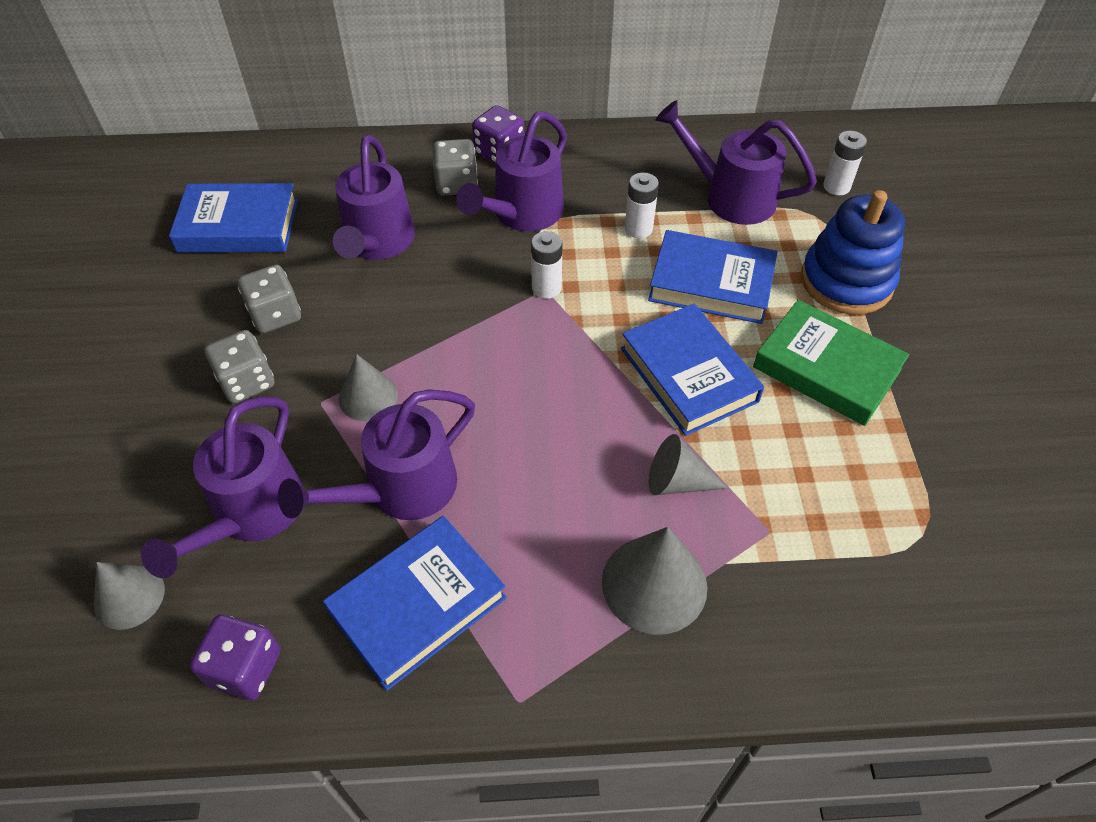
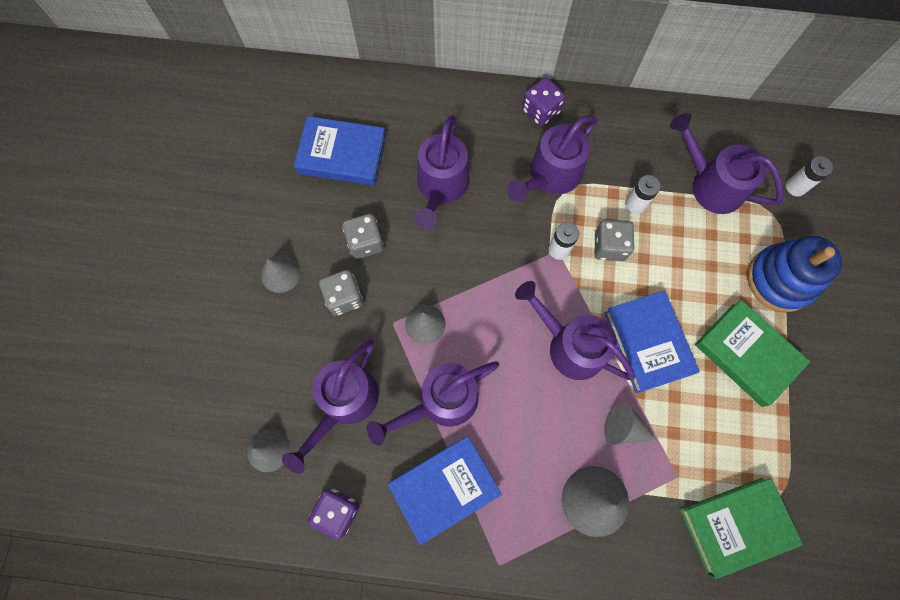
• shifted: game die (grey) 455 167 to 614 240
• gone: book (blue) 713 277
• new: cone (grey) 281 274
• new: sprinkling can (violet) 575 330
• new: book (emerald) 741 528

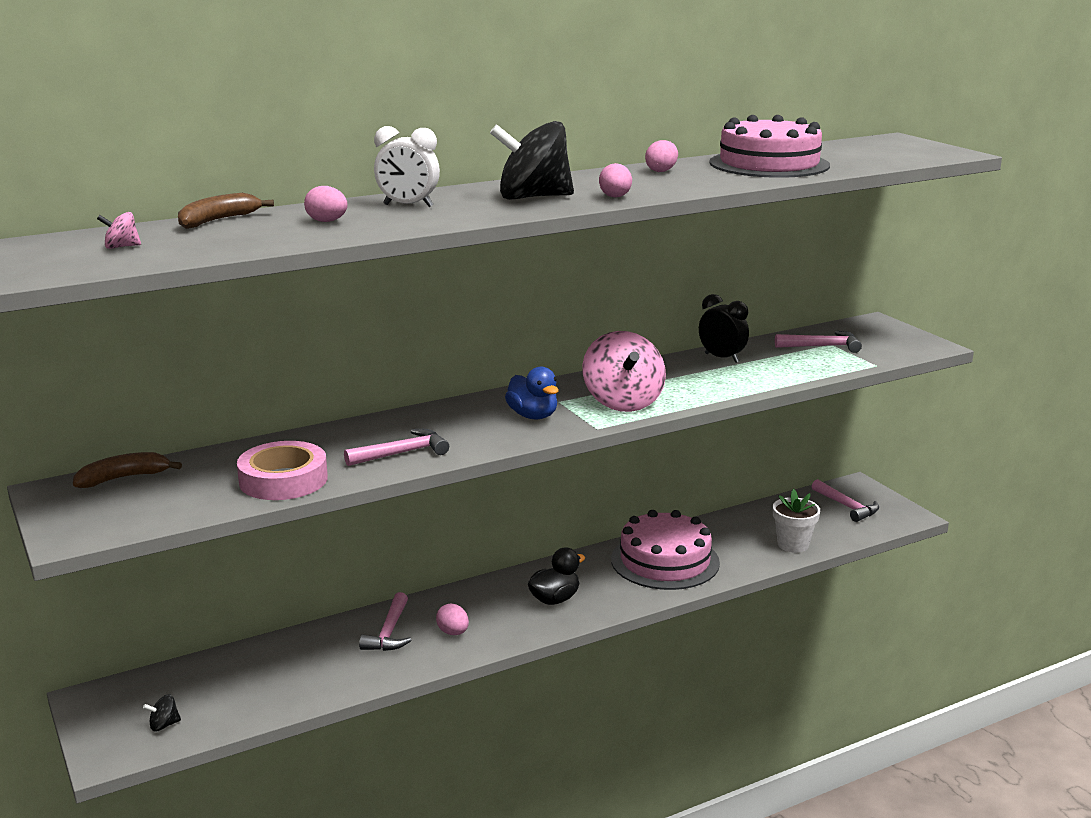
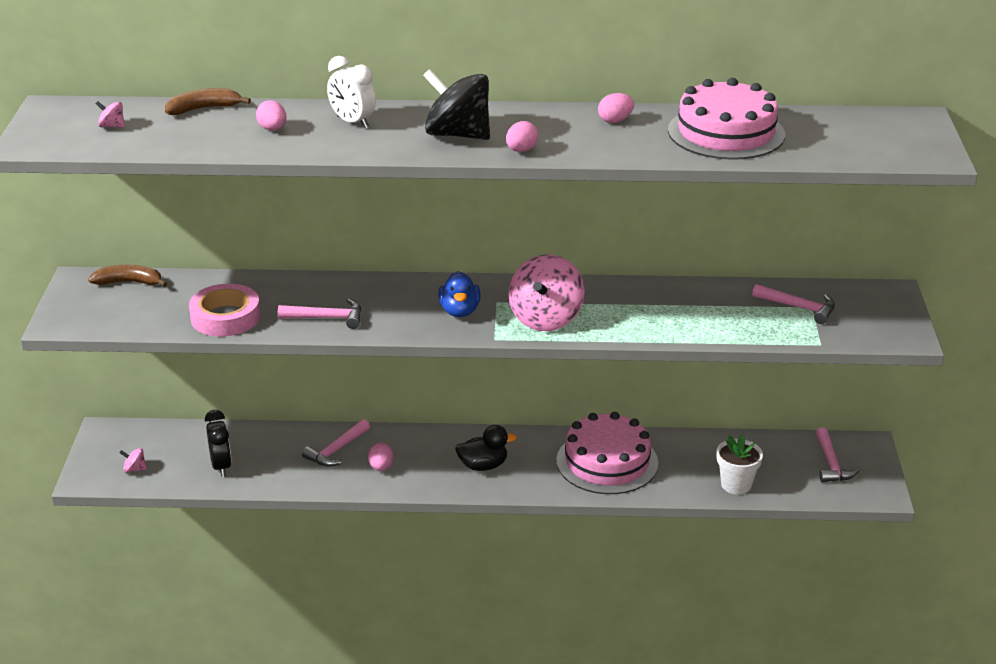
• shifted: clock (ebony) 724 328 to 218 443
• repainted: toy top (ebony) 162 713 to toy top (rose-pink) 133 460

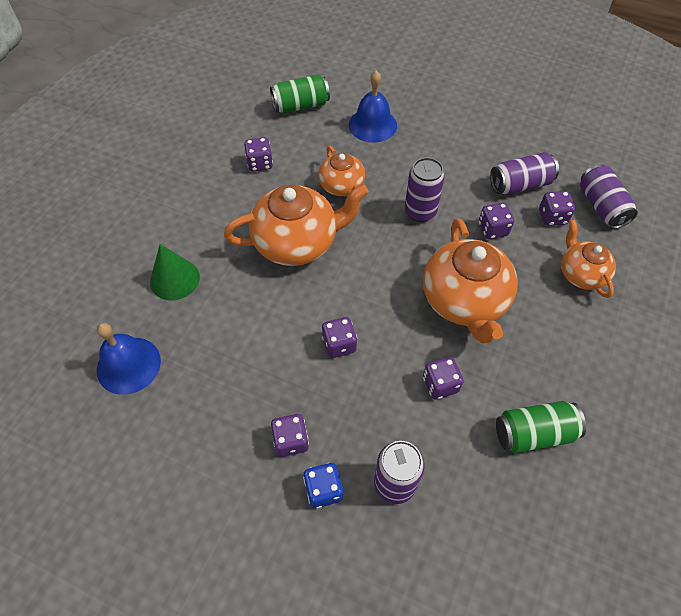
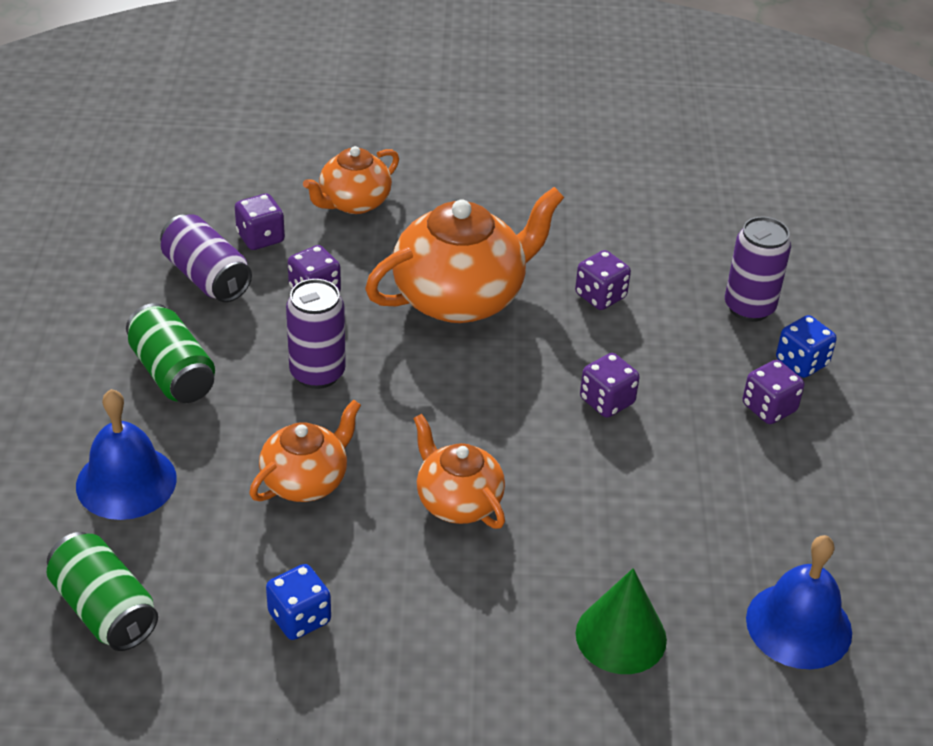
• repainted: game die (violet) 258 154 to game die (blue) 298 602
• gone: tin (violet) 609 196
• scaled: tea pot (orange) 296 225 = 459 471 x0.58
• shifted: tin (emerald) 541 427 to 170 353

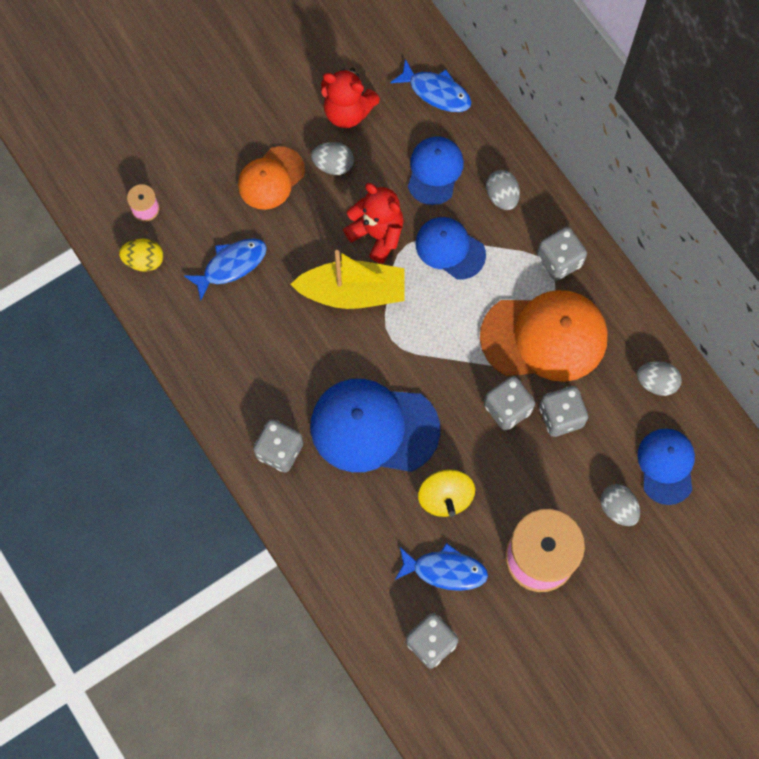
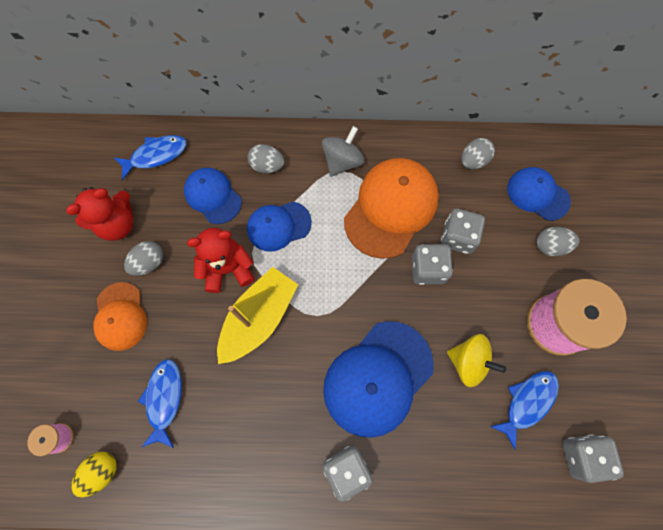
• swapped: game die (grey) 562 254 to toy top (grey) 343 151

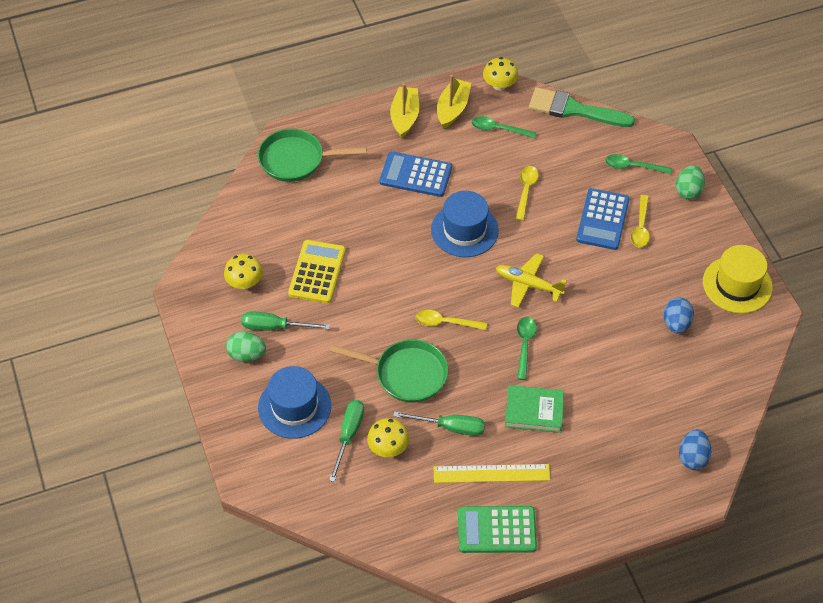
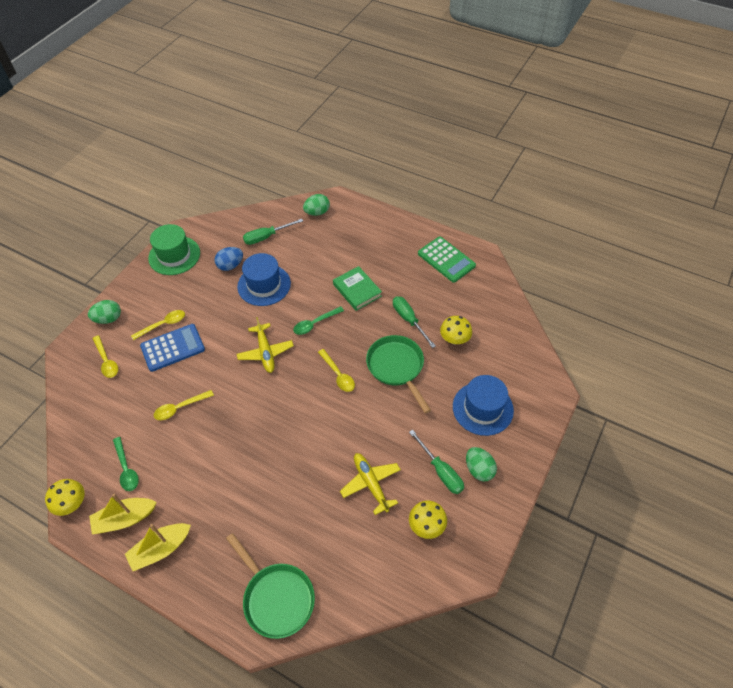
• gone: brush (emerald) 582 107
• gone: pocket calculator (blue) 416 174
• repainted: spoon (emerald) 638 164 to spoon (golden) 105 356
• shifted: top hat (blue) 465 224 to 264 279
• swapped: pocket calculator (golden) 317 271 to plane (golden) 370 484
• repainted: top hat (golden) 738 279 to top hat (emerald) 174 249
• shifted: screwdriver (emerald) 346 441 to 273 232
• repainted: toy egg (blue) 695 449 to toy egg (emerald) 316 205
• gone: ruler (golden) 491 473

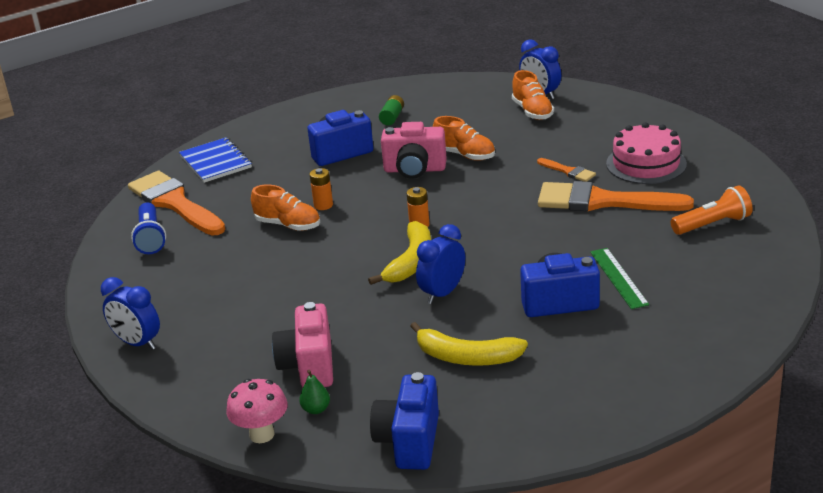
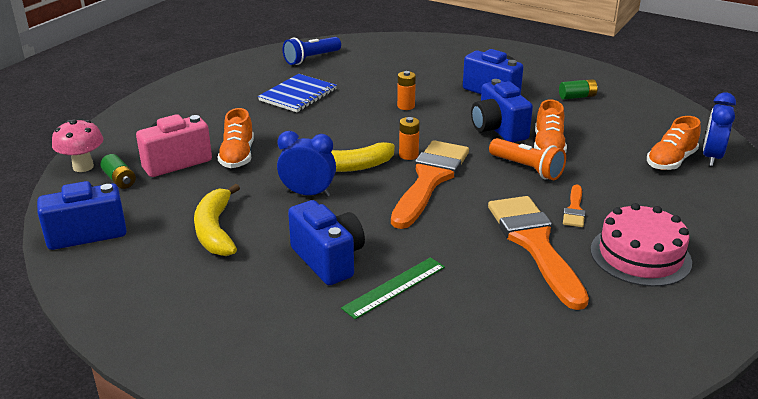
• repainted: camera (rose-pink) 414 150 to camera (blue) 502 110
• shifted: notepad (blue) 215 160 to 297 93
• shifted: brush (orange) 176 203 to 430 184
• shifted: lace-up shoe (orange) 285 208 to 236 138
• shifted: flashlight (orange) 712 210 to 527 159
• gone: clock (blue) 130 313
• swapped: pear (emerald) 314 392 to power cell (emerald) 118 171

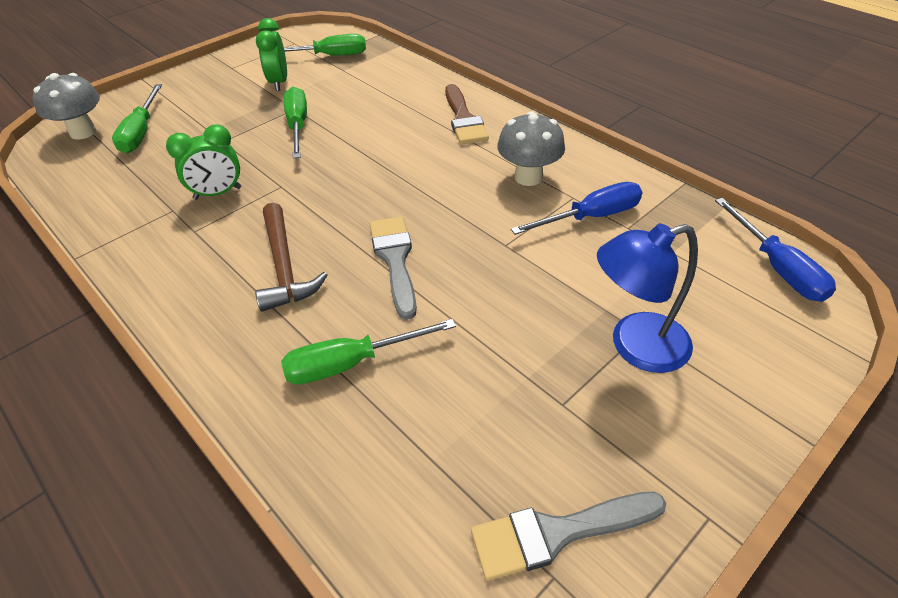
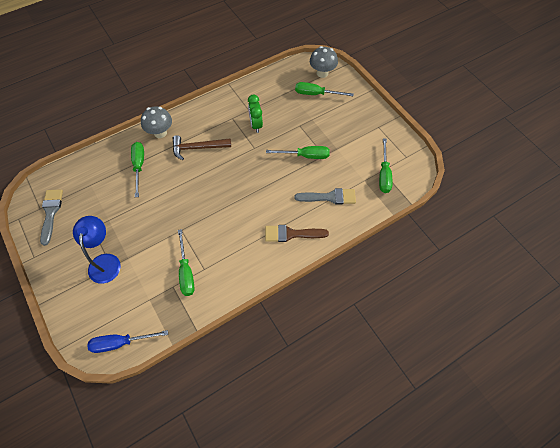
• gone: clock (emerald) 271 54
• shifted: toadstool (grey) 531 148 to 156 122
• repainted: screwdriver (blue) 576 208 to screwdriver (emerald) 186 262
• shifted: brush (grey) 393 268 to 325 196

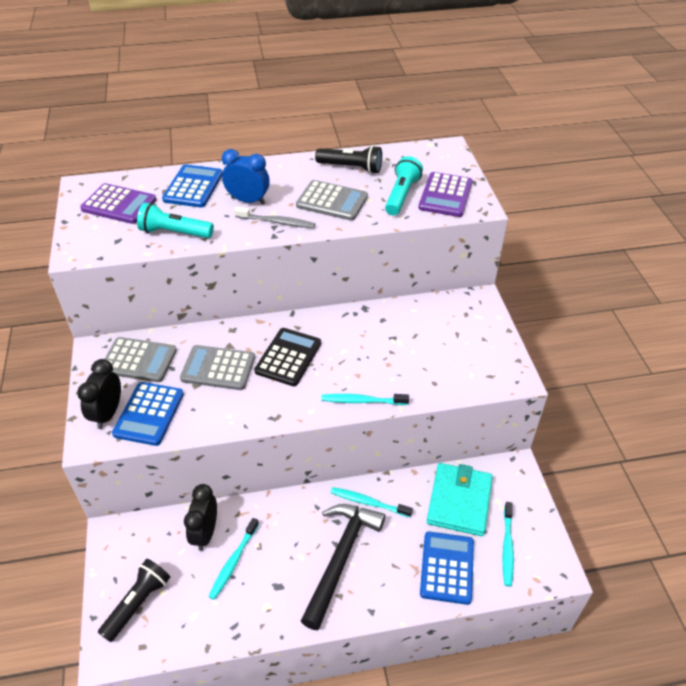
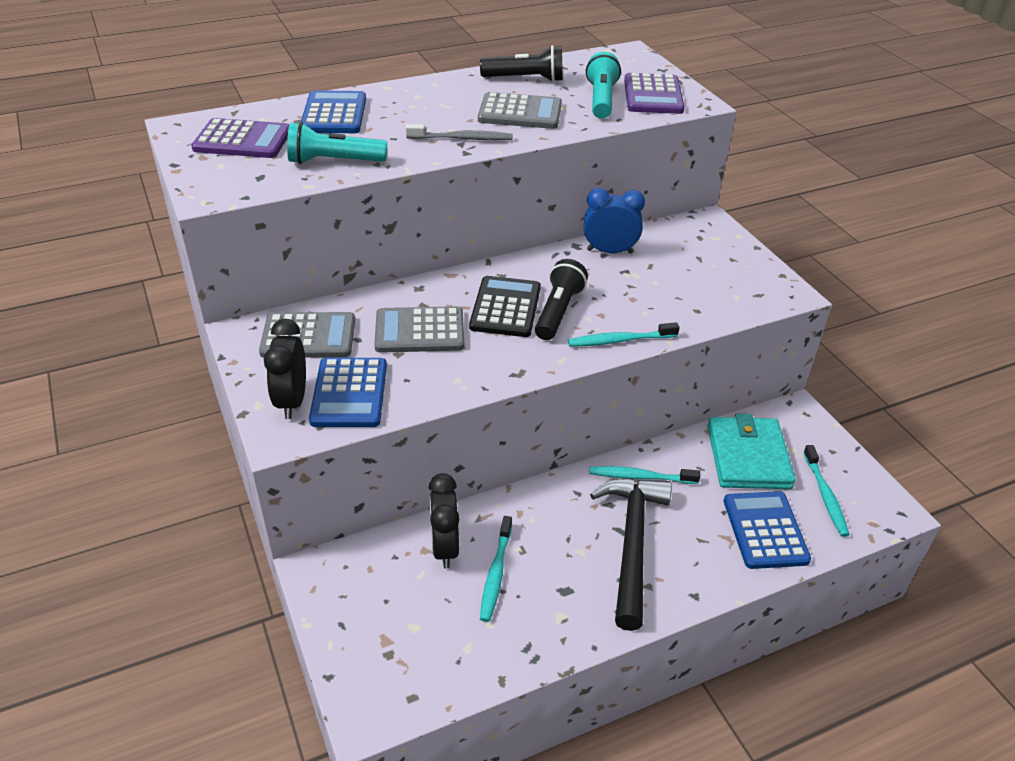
• shifted: clock (blue) 246 176 to 614 221
• shifted: flashlight (ebony) 134 600 to 561 299

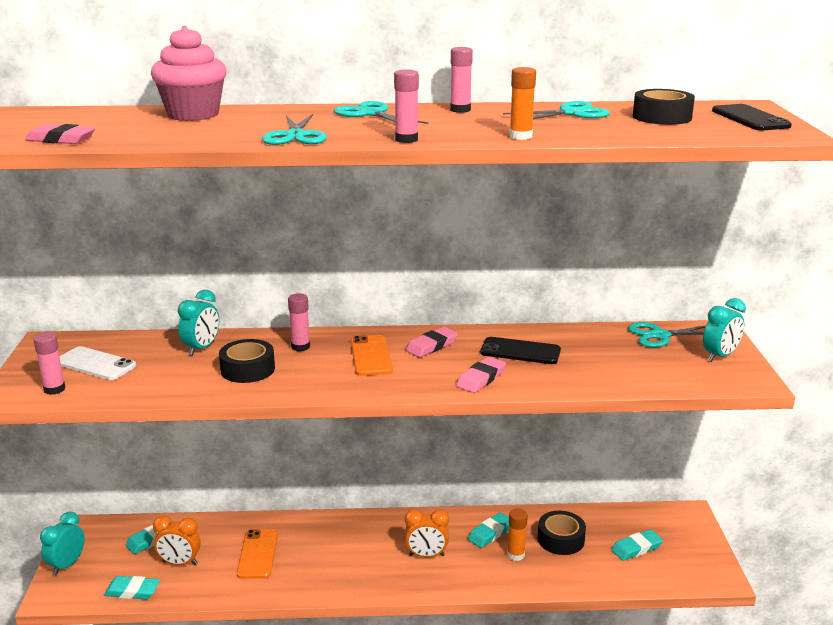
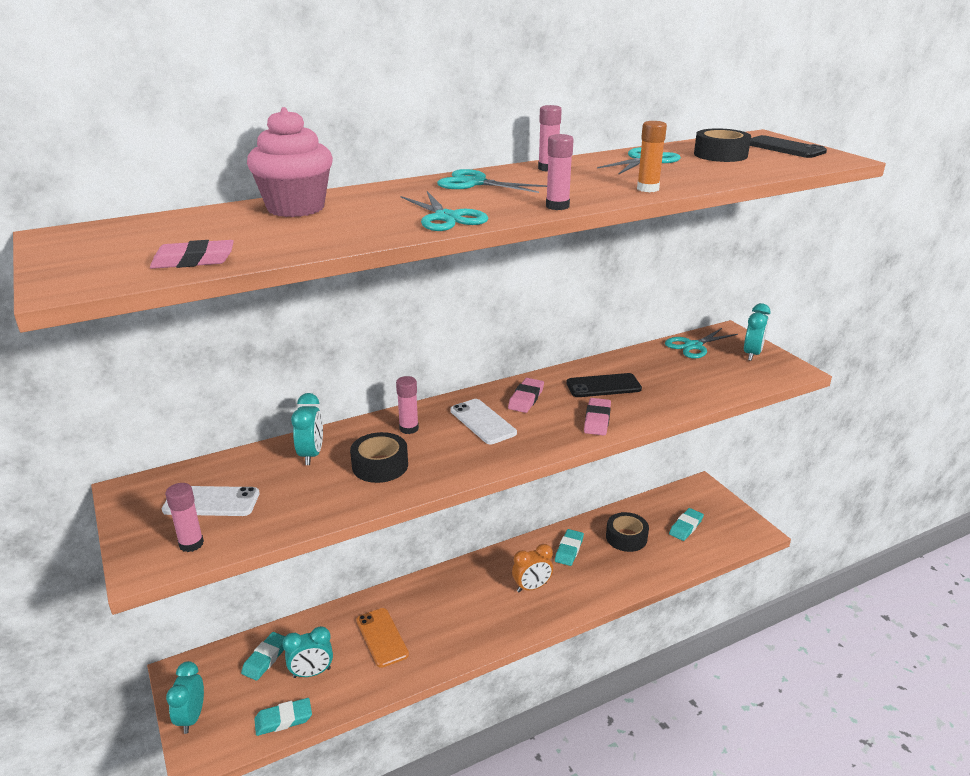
• repainted: smartphone (orange) 372 355 to smartphone (pure white) 483 421
• gone: stick of glue (orange) 517 534
• repainted: clock (orange) 177 540 to clock (teal) 307 652

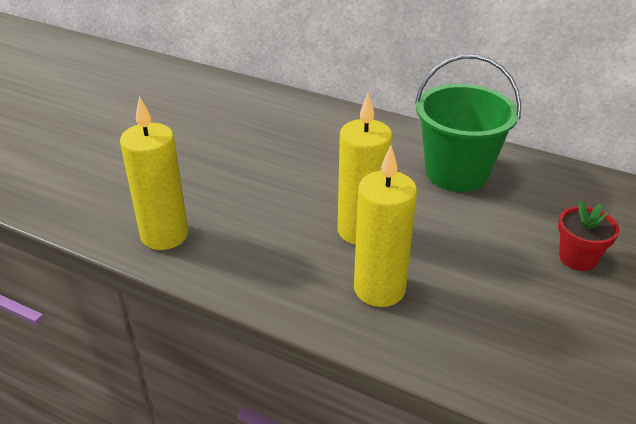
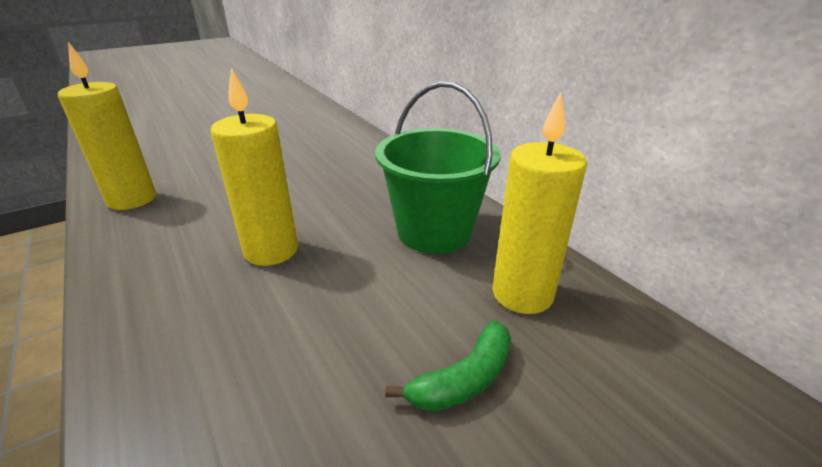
• shifted: wax candle (golden) 385 226 to 540 203
• swapped: plant pot (scarlet) 588 235 to banana fruit (emerald) 448 365

